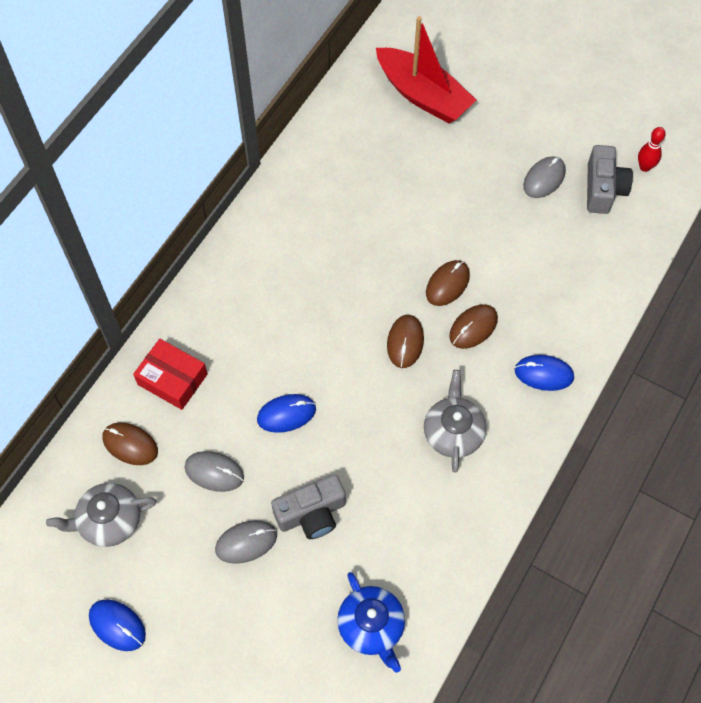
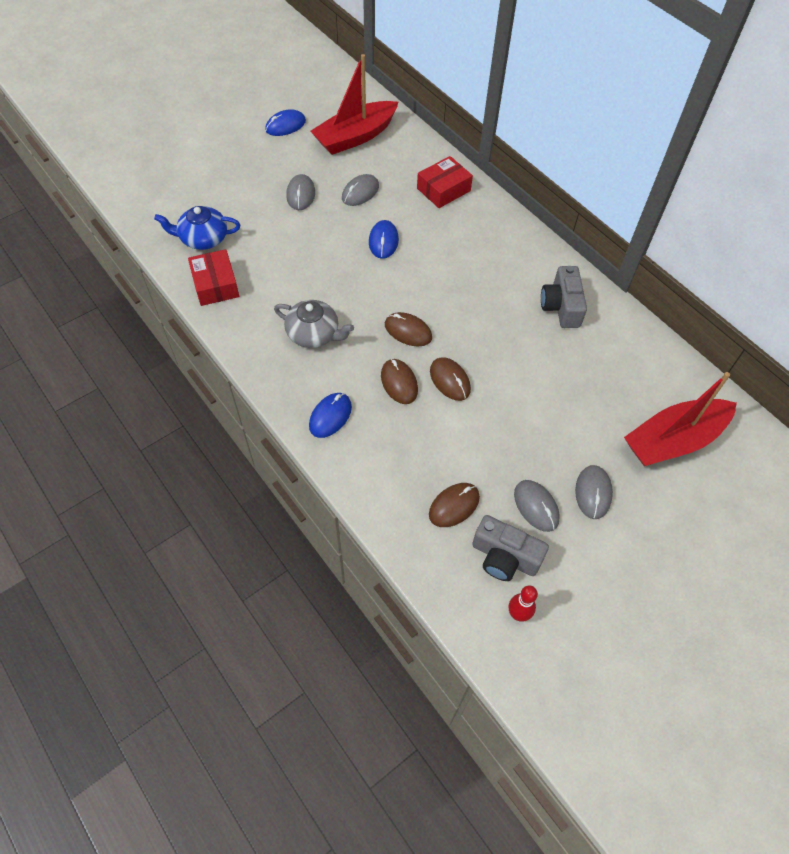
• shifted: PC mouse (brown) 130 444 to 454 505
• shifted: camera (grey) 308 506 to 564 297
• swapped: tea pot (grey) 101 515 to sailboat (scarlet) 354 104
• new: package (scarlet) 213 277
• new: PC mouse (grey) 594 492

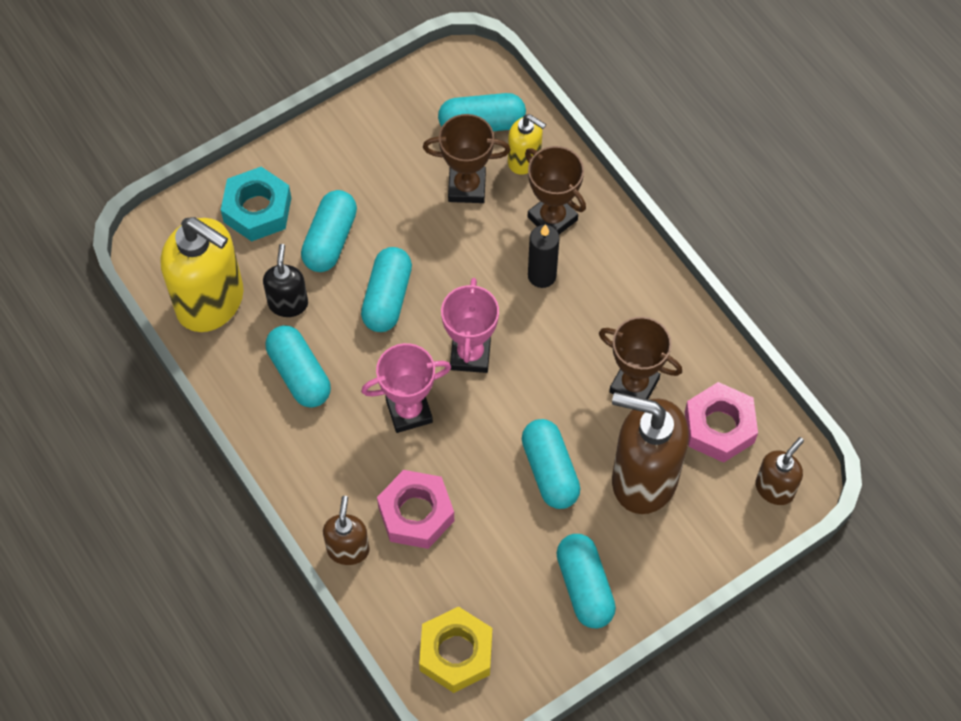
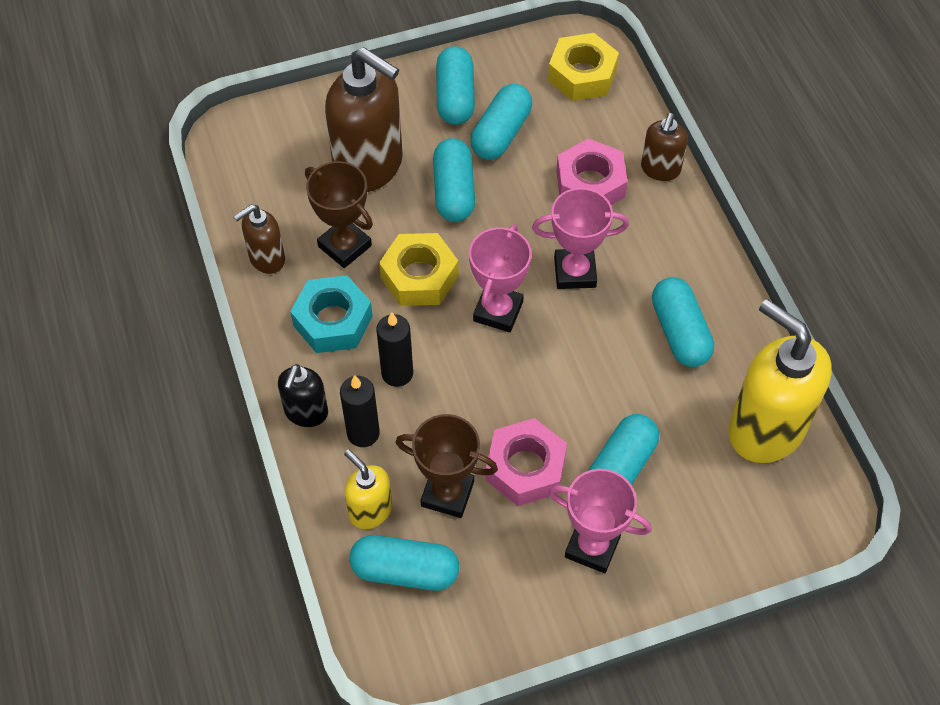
• swapped: trophy (brown) 555 190 to wax candle (ebony) 360 411
• shifted: nut (teal) 256 204 to 331 314
• shifted: soap dispenser (ebony) 285 280 to 303 395
• shifted: capsule (teal) 386 289 to 501 122
• shifted: nut (rose-pink) 721 422 to 526 462
• shifted: soap dispenser (brown) 779 471 to 259 239
• new: nut (golden) 419 269
• new: trophy (rose-pink) 600 521

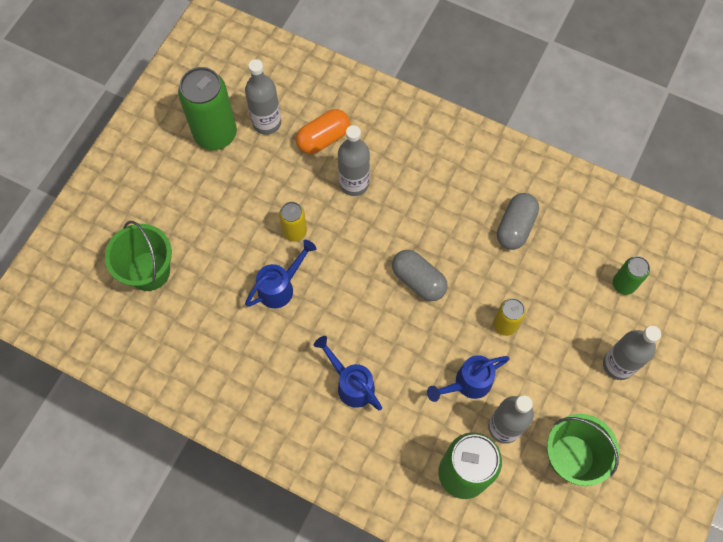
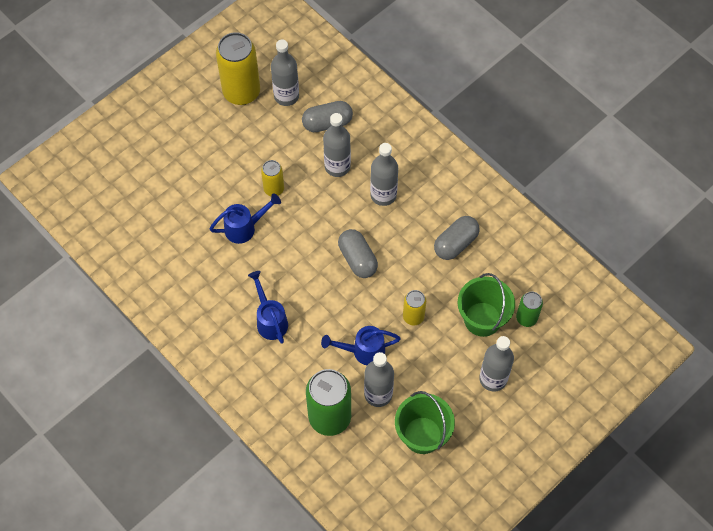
• repainted: tin (emerald) 207 108 to tin (golden) 238 68
• repainted: capsule (orange) 323 131 to capsule (grey) 327 116
• shifted: pail (emerald) 138 256 to 486 305
• new: bottle (grey) 384 174

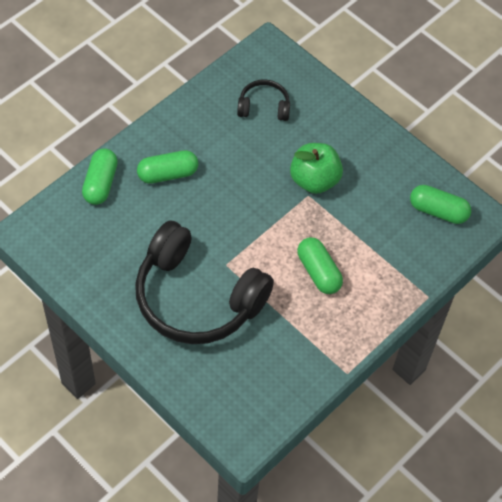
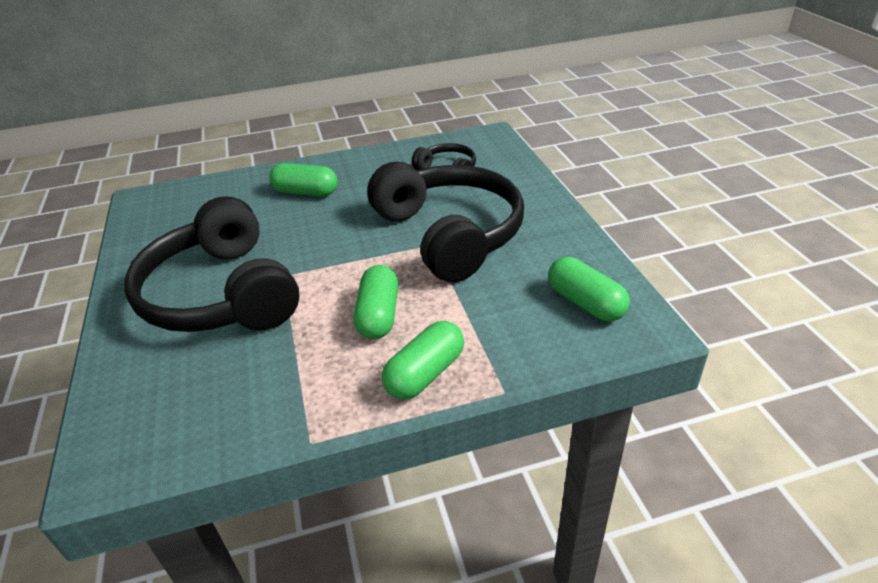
• swapped: toy apple (emerald) 316 168 to headset (ebony) 445 222
• shifted: capsule (emerald) 100 176 to 423 360

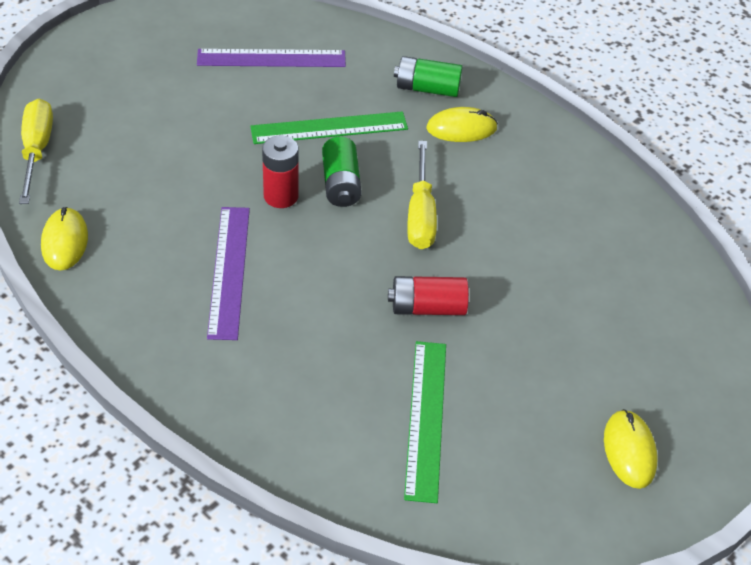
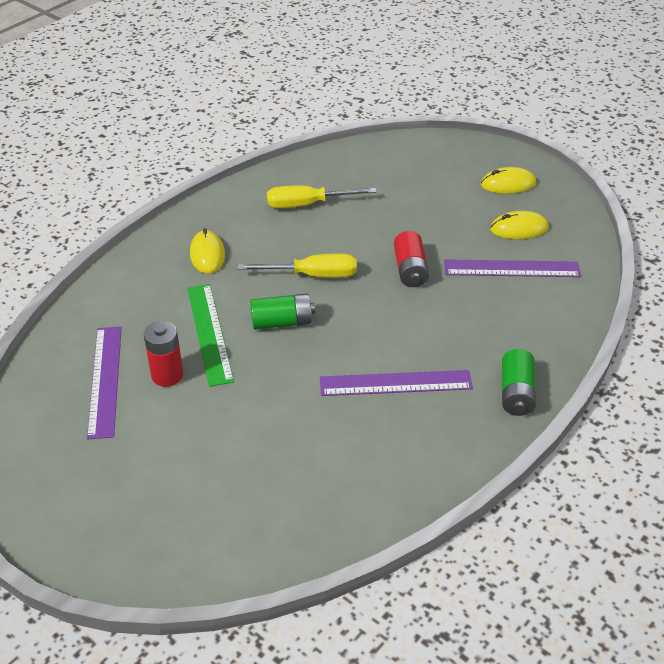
• shifted: power cell (emerald) 428 76 to 519 382
• shifted: screwdriver (golden) 36 151 to 322 196
• shifted: power cell (scarlet) 280 172 to 163 354
• shifted: PC mouse (golden) 64 238 to 519 225
• repainted: ruler (emerald) 425 422 to ruler (violet) 512 268

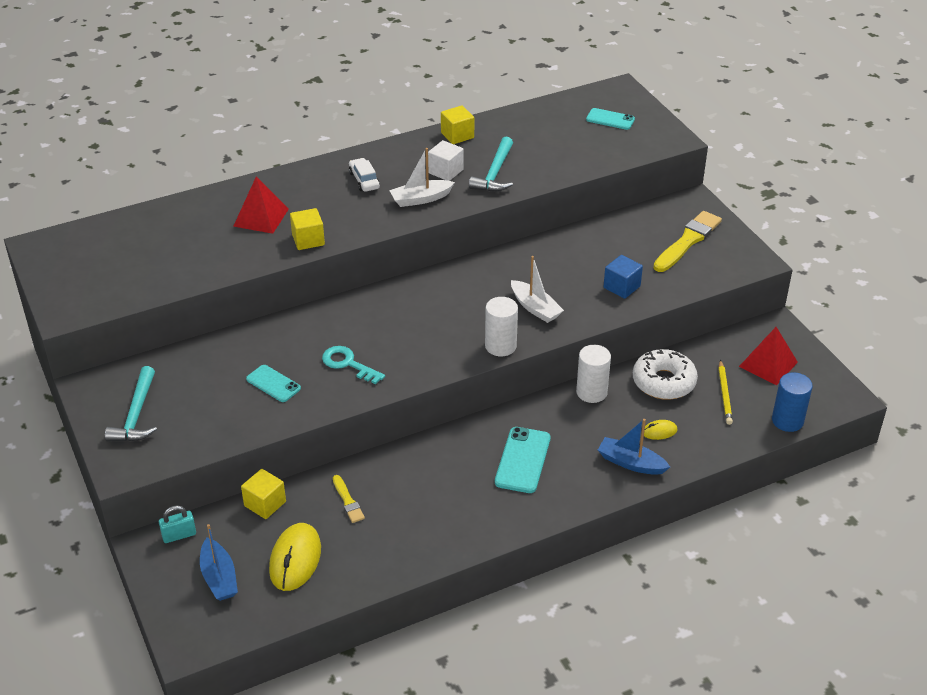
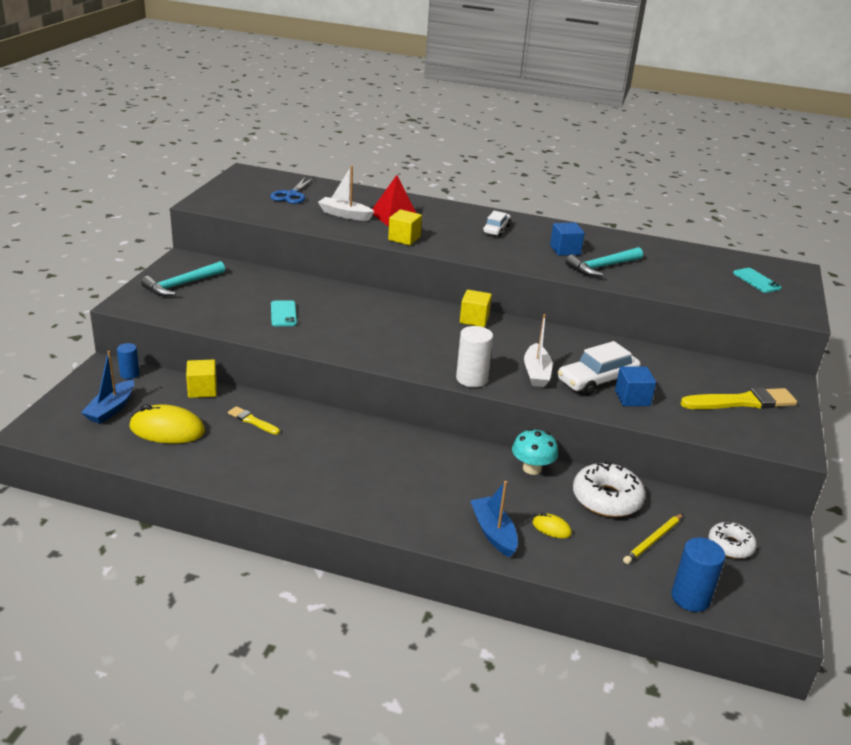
• shifted: cube (golden) 457 124 to 476 308
• repainted: cube (pure white) 446 160 to cube (blue) 567 239
• shifted: sailboat (pure white) 422 177 to 346 193
• swapped: pyramid shape (scarlet) 768 356 to doughnut (pure white) 732 540
• swapped: cylinder (pure white) 593 374 to toadstool (teal) 535 451
• gone: key (teal) 353 365
• gone: smartphone (teal) 523 460
• rotated: brush (golden) 349 499 = 254 420 105 degrees clockwise
• swapped: small lock (teal) 177 524 to cylinder (blue) 128 361
• rotated: PC mouse (golden) 295 557 = 167 424 45 degrees clockwise
• new: pair of scissors (blue) 292 190
• new: toy car (pure white) 599 368

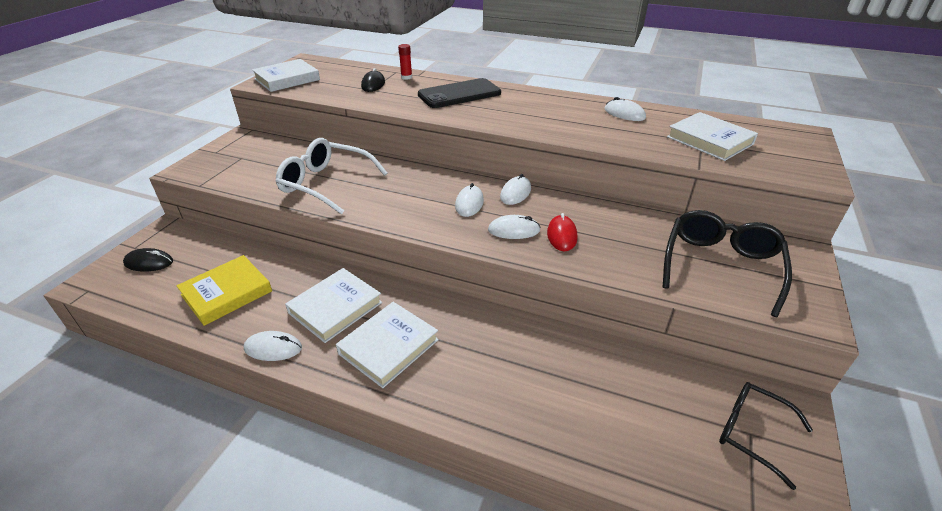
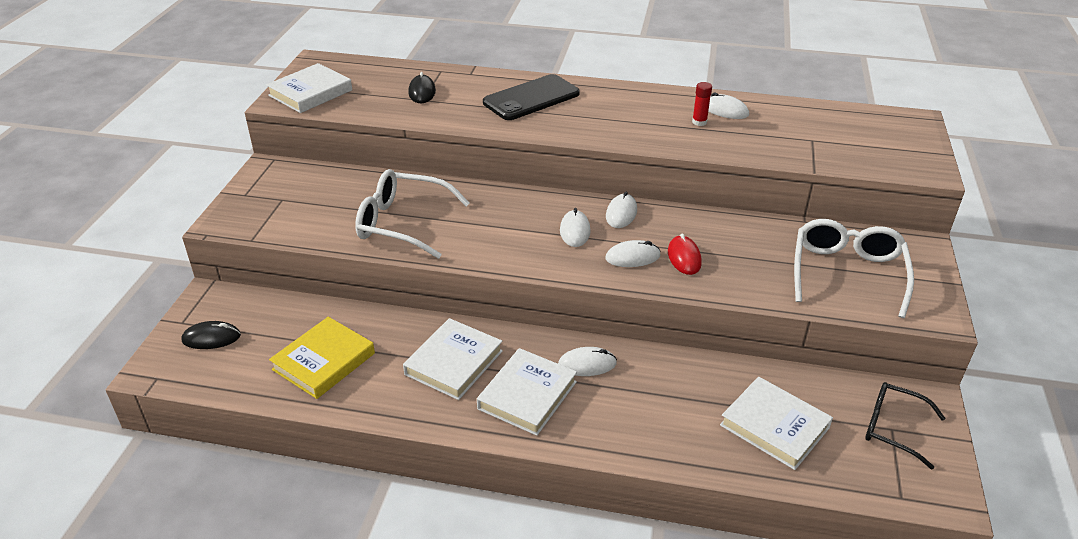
• shifted: stick of glue (scarlet) 405 62 to 702 104
• shifted: book (pure white) 712 136 to 776 423
• repainted: eyeglasses (ebony) 727 264 to eyeglasses (pure white) 854 268
• shifted: PC mouse (pure white) 273 346 to 587 361

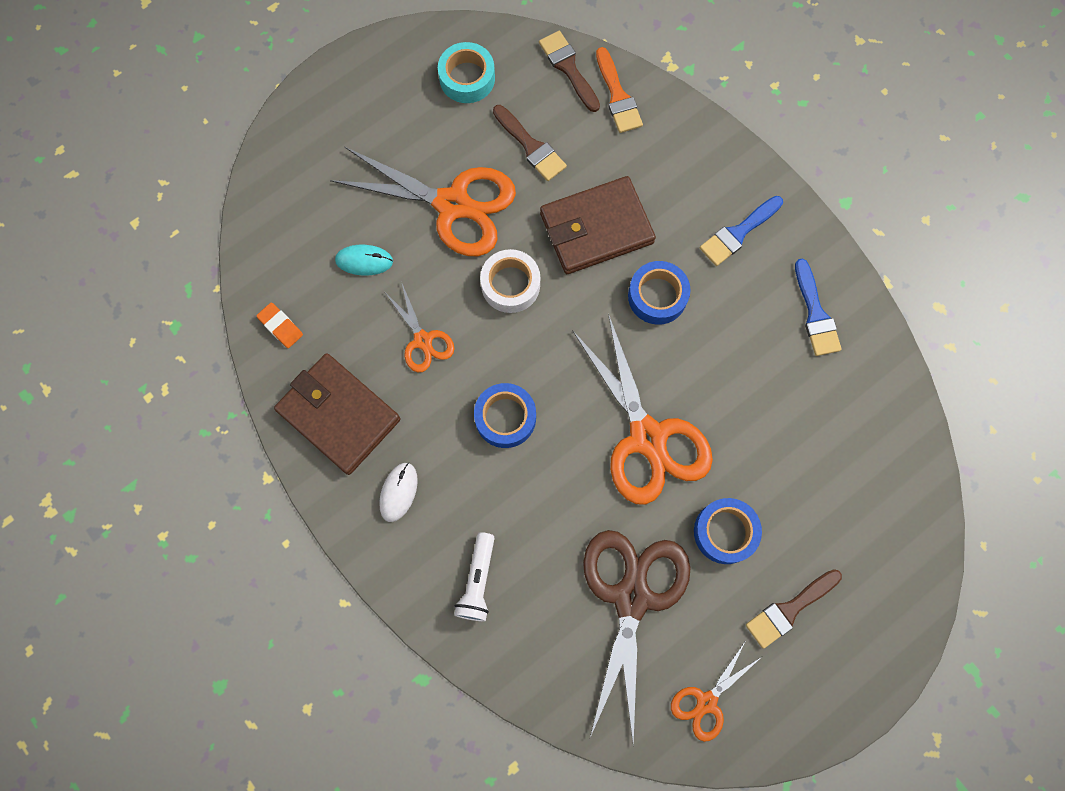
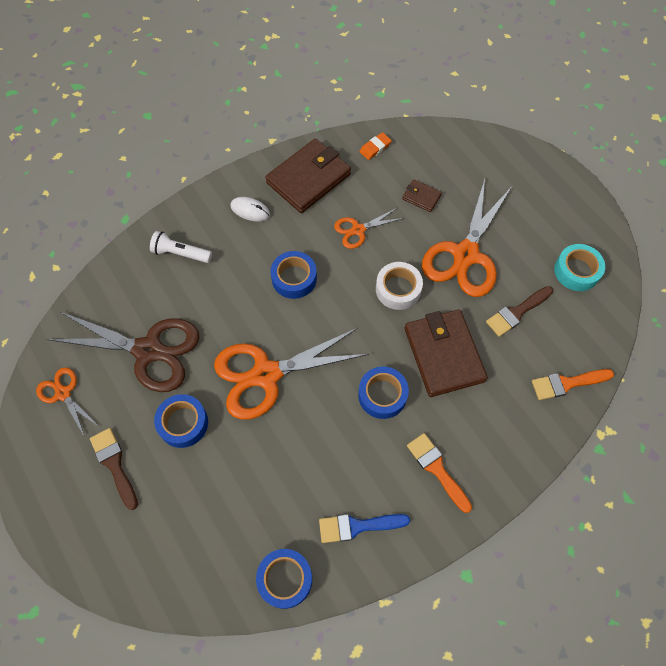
• gone: brush (brown) 569 71
• repainted: brush (blue) 741 231 to brush (orange) 439 473
• swapped: PC mouse (teal) 364 260 to wallet (brown) 422 196
• new: tape (blue) 284 579

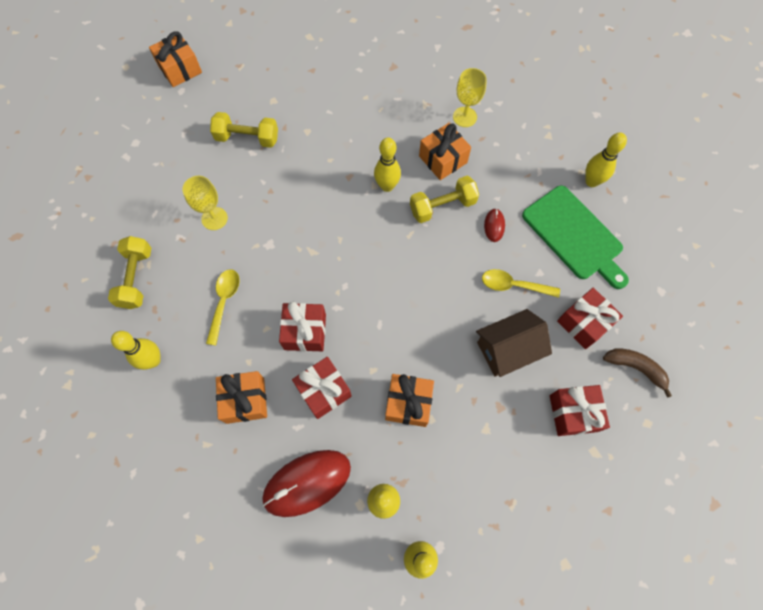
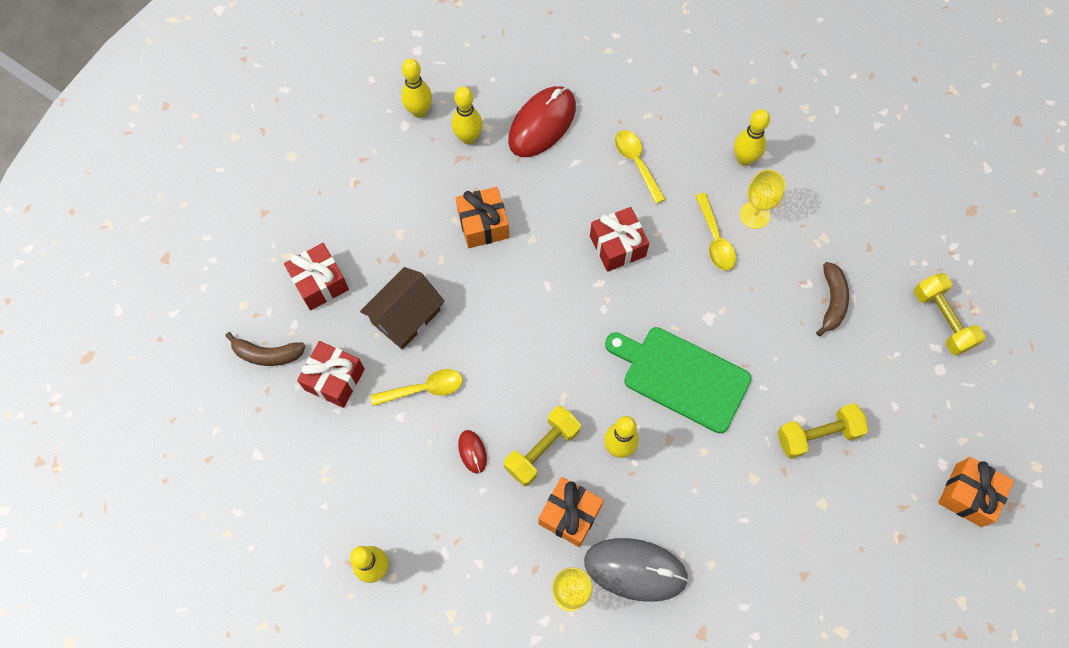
• shifted: goblet (golden) 205 203 to 763 199
• shifted: chopping board (emerald) 575 237 to 678 380
• shifted: hand weight (golden) 129 272 to 949 314
• gone: gift (scarlet) 322 388
• swapped: gift (orange) 241 397 to spoon (golden) 640 167
• new: banana fruit (brown) 832 299
• new: PC mouse (grey) 636 570

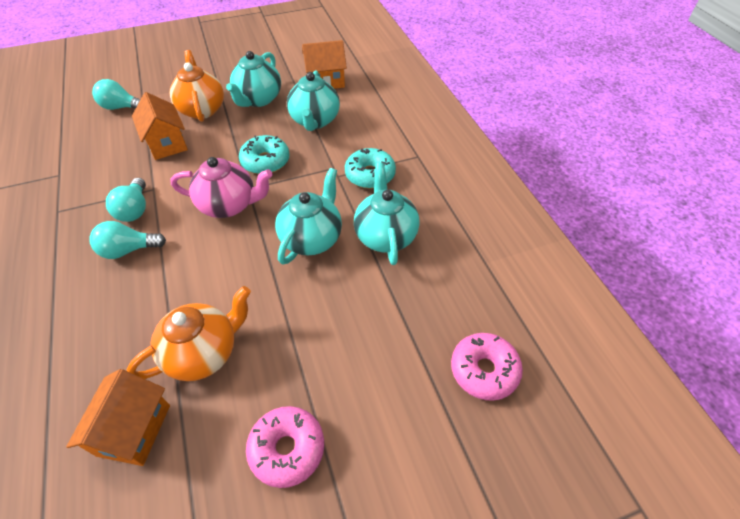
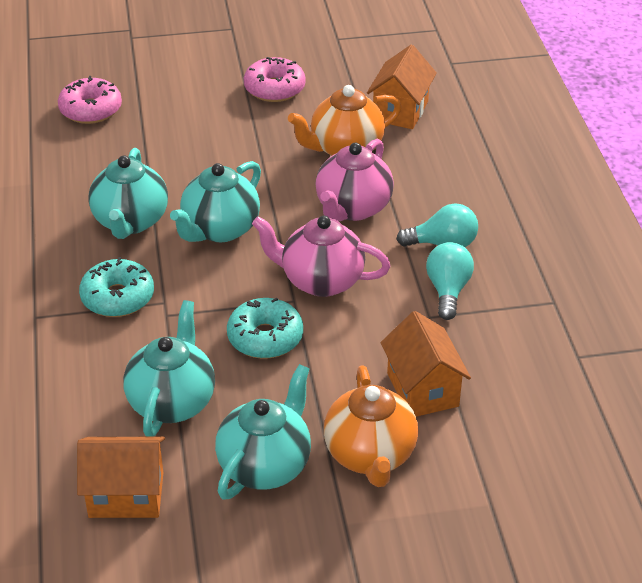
• gone: lightbulb (teal) 116 94
• new: tea pot (rose-pink) 355 180

